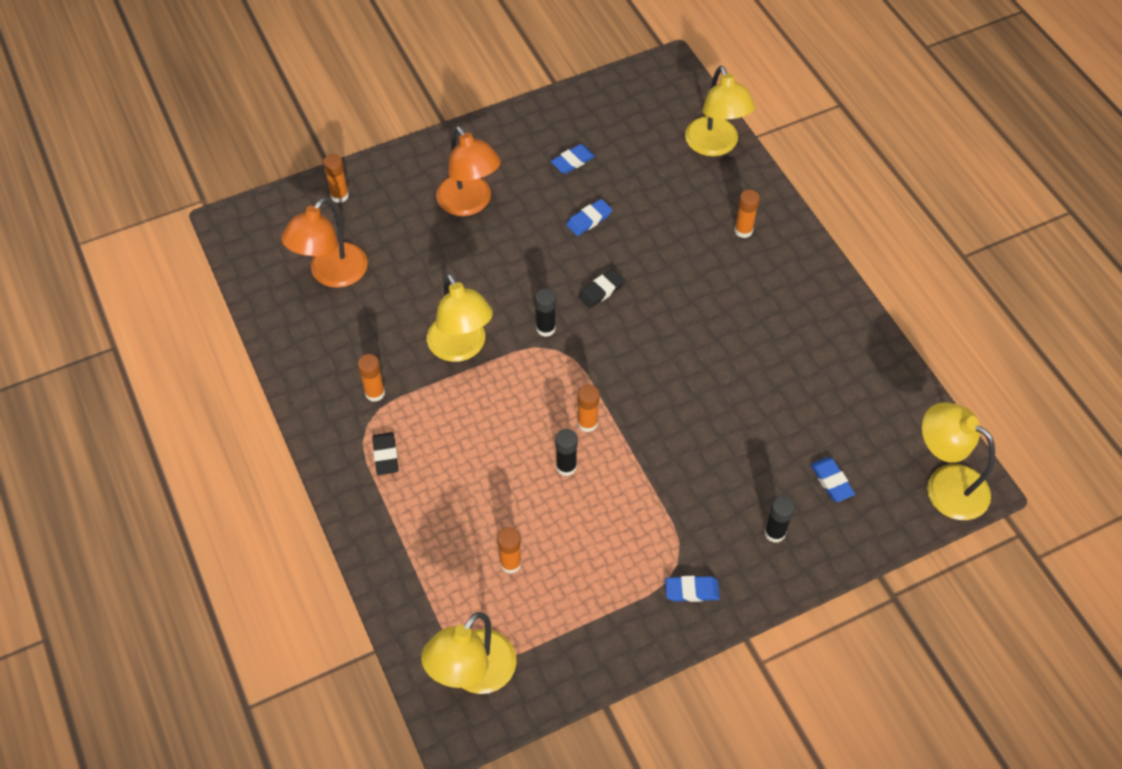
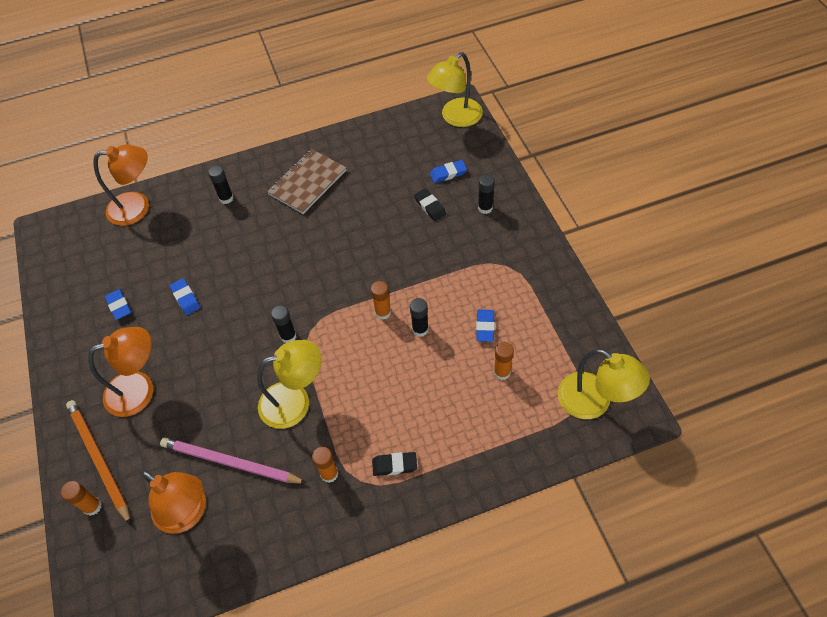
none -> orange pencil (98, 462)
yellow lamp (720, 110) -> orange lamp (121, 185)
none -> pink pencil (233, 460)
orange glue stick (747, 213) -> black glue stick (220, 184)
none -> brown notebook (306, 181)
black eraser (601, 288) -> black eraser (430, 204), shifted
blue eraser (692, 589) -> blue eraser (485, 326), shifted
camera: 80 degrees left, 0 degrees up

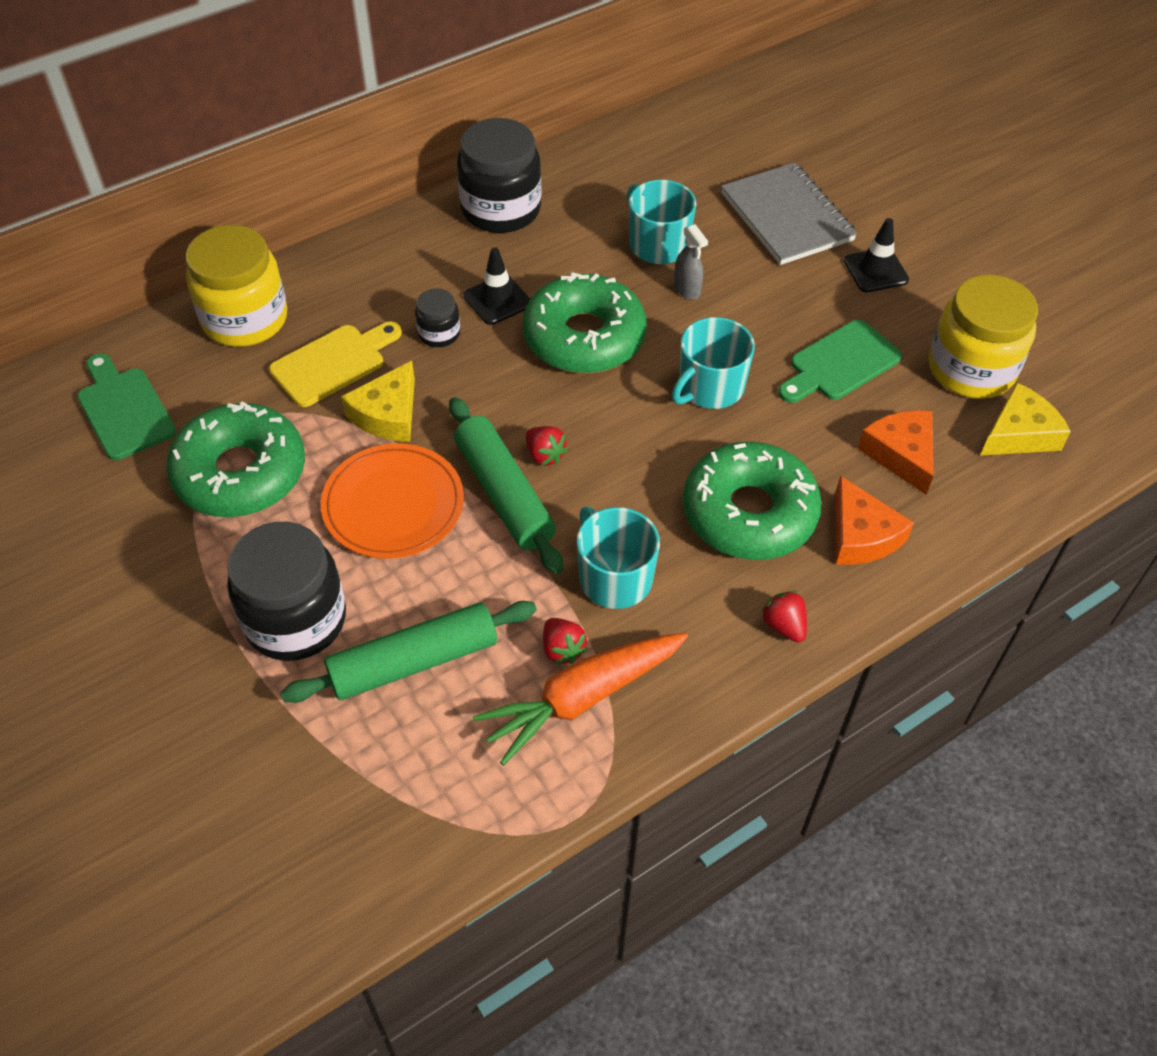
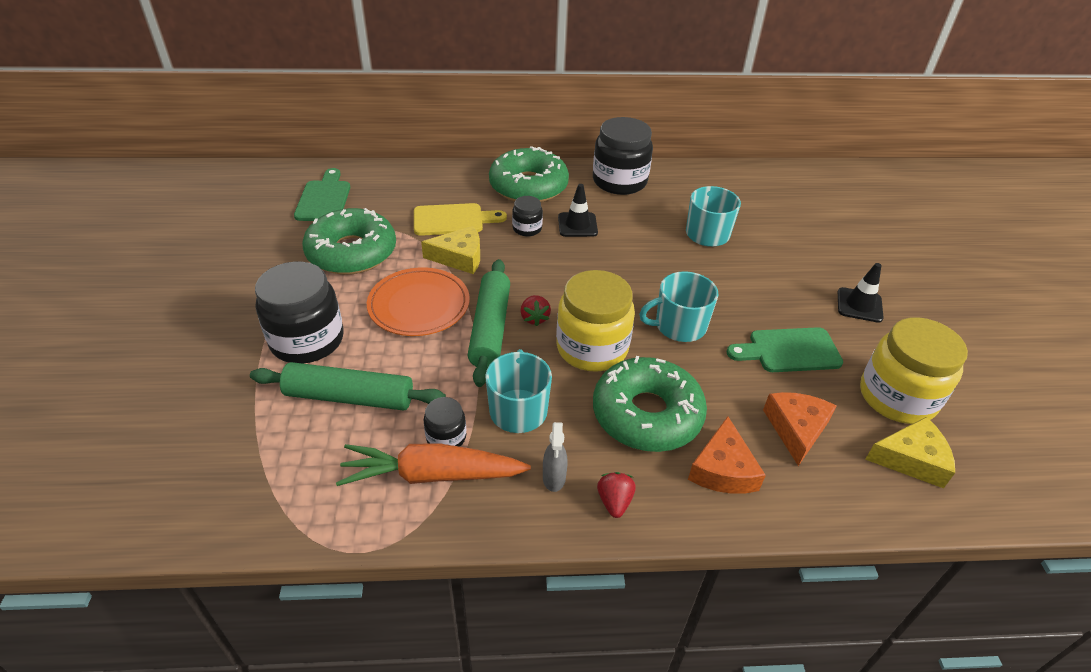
yellow cheese (378, 401) -> yellow cheese (450, 250), 150 degrees counterclockwise
red strawberry (565, 641) -> black jar (444, 422)
green donut (585, 322) -> green donut (529, 174), shifted
grey spray bottle (691, 262) -> grey spray bottle (555, 457), shifted
yellow jar (236, 286) -> yellow jar (595, 321), shifted
grey notebook (789, 213) -> none
camera: 30 degrees right, 10 degrees down

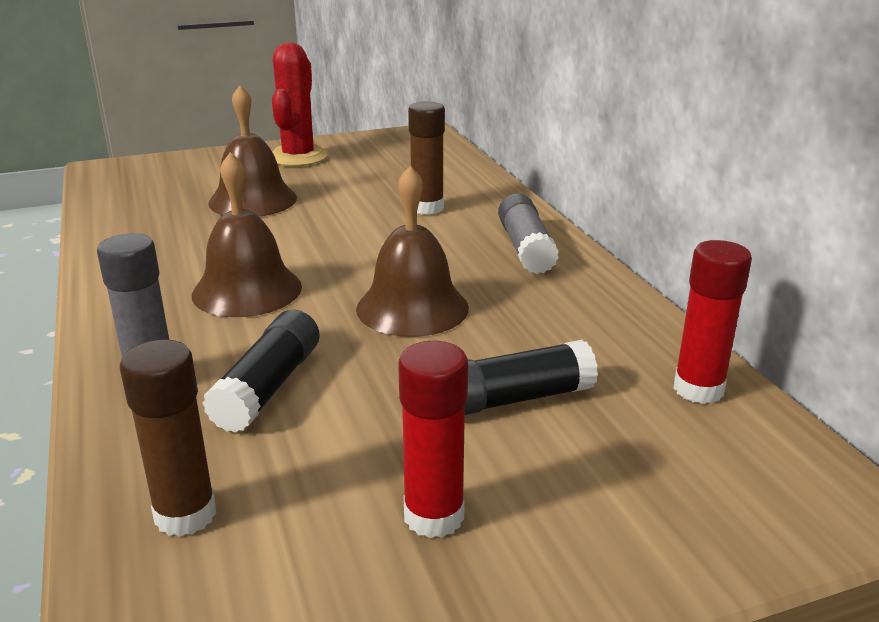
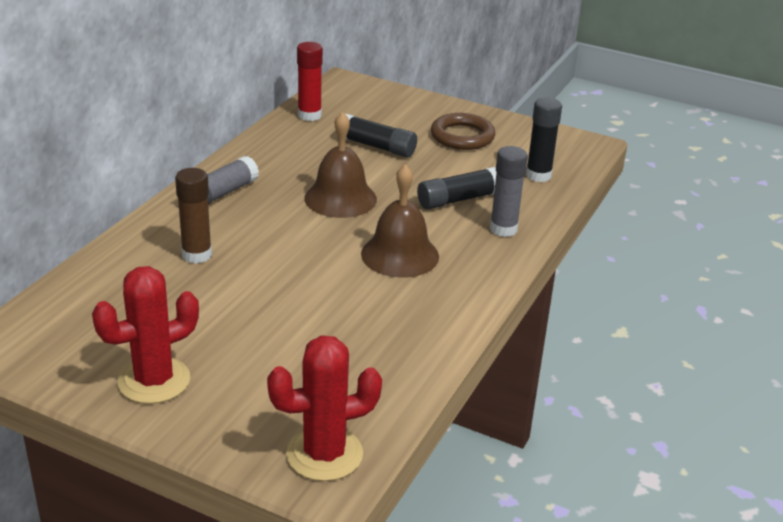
none -> red cactus (324, 408)
red glue stick (433, 439) -> brown ring (463, 131)
brown glue stick (168, 438) -> black glue stick (544, 140)
brown bell (252, 151) -> none
camera: 135 degrees left, 5 degrees up

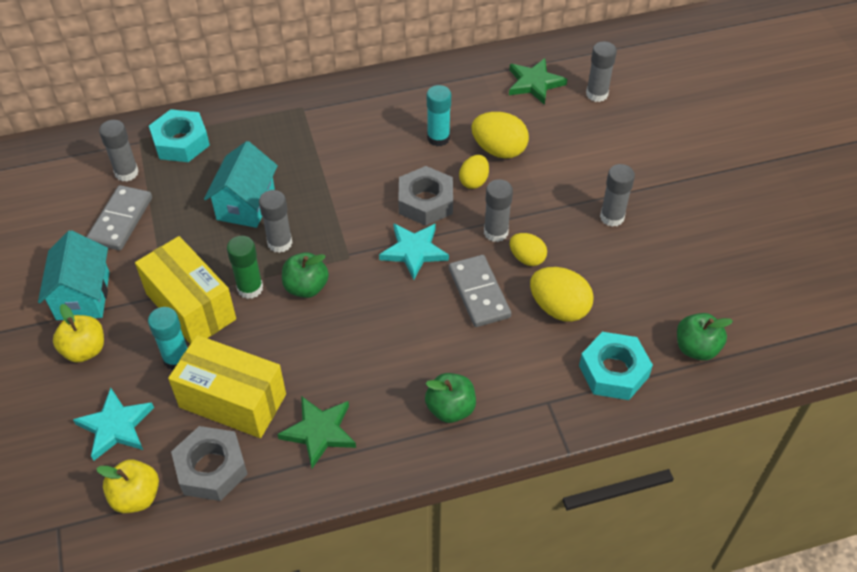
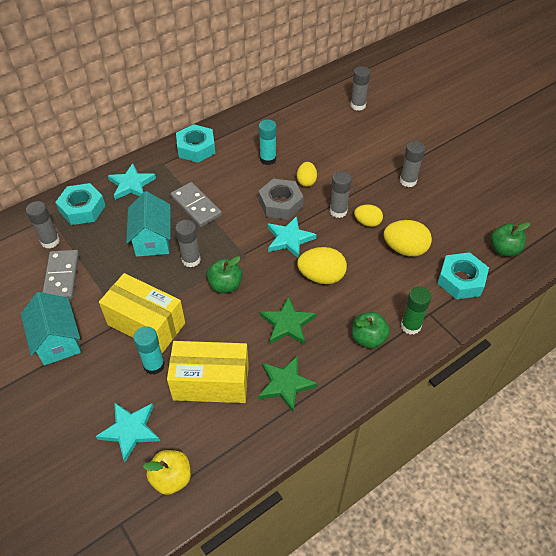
none -> turquoise star (132, 181)
grey domino (480, 291) -> grey domino (196, 204), shifted
none -> turquoise nut (195, 143)
green star (538, 81) -> green star (288, 320), shifted
yellow egg (500, 135) -> yellow egg (322, 265), shifted
green glue stick (245, 267) -> green glue stick (416, 310), shifted
yellow apple (78, 333) -> none
grey nut (209, 463) -> none
camera: 20 degrees left, 0 degrees up

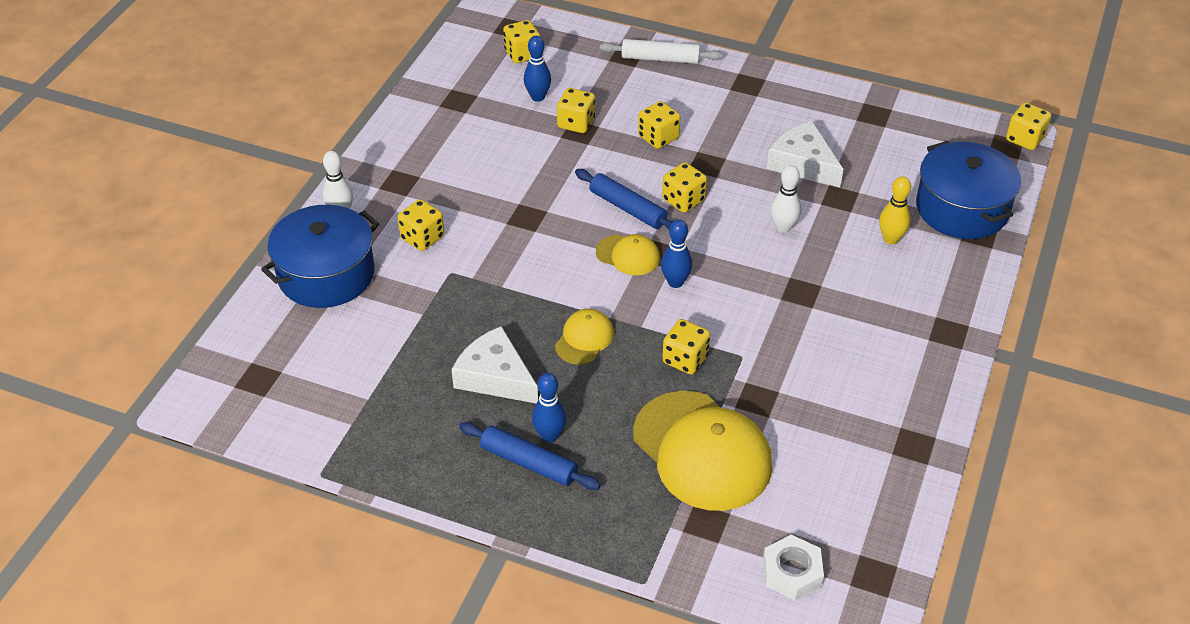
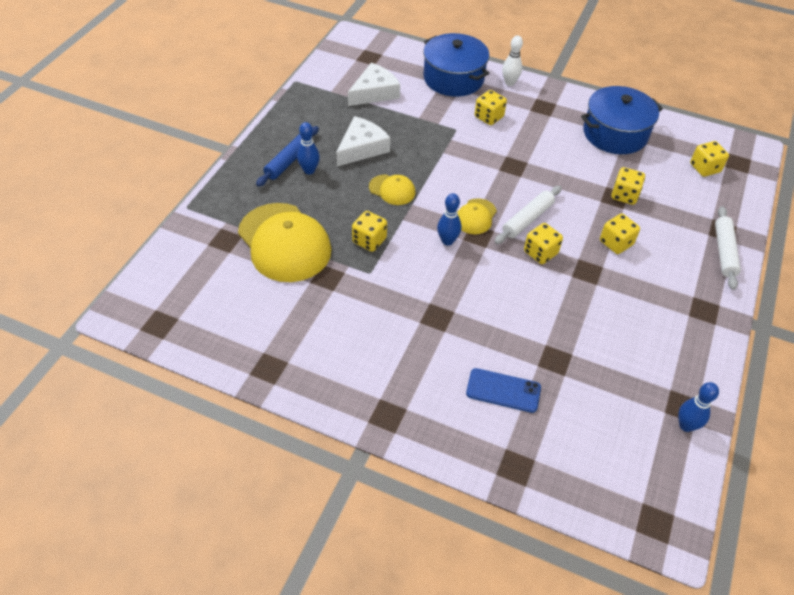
yellow cap (702, 451) -> yellow cap (285, 242), 90 degrees counterclockwise
white cheese (805, 154) -> white cheese (374, 84), shifted
yellow bowling pin (895, 210) -> blue phone (503, 390)
blue rolling pin (624, 199) -> white rolling pin (528, 215)
blue pot (968, 190) -> blue pot (622, 120), shifted
blue bowling pin (537, 69) -> blue bowling pin (698, 407), shifted
white nut (793, 567) -> none
white bowling pin (786, 199) -> none
yellow dice (1028, 126) -> none
camera: 90 degrees right, 5 degrees up

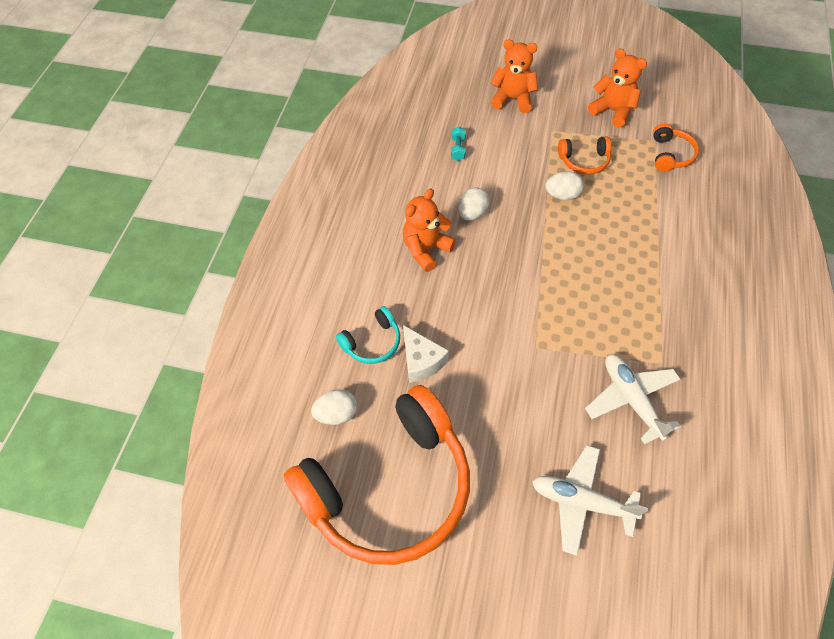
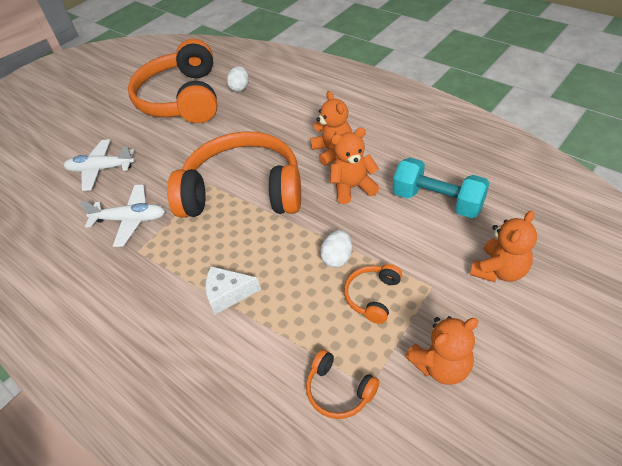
white plane (590, 500) -> white plane (99, 165), 135 degrees counterclockwise
none -> orange headphones (234, 174)
white cheese (426, 354) -> white cheese (233, 290), shifted
white egg (473, 204) -> orange teddy bear (354, 166)
turquoise dumbbell (458, 144) -> turquoise dumbbell (441, 187), x2.44
turquoise headphones (368, 335) -> none
camera: 120 degrees right, 10 degrees down

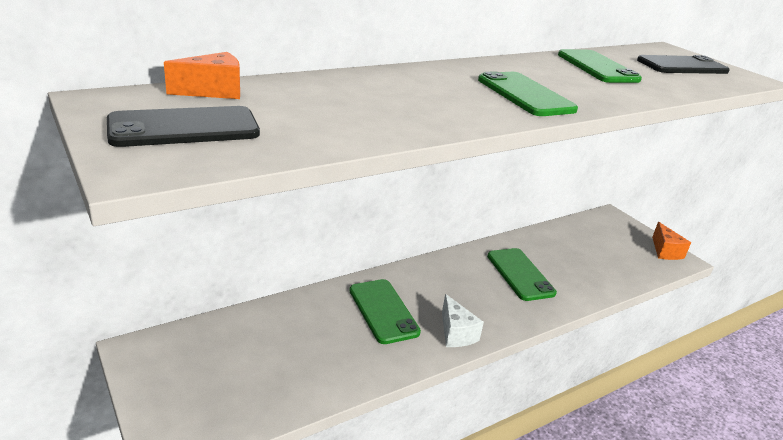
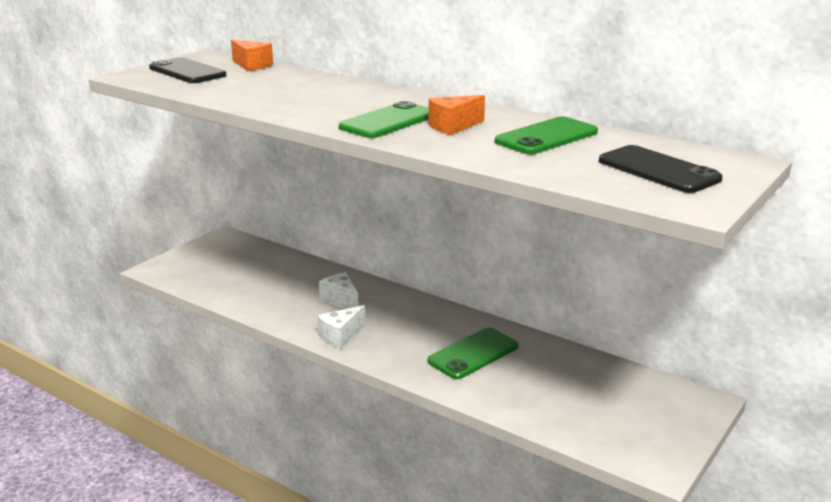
green phone (385, 311) -> white cheese (339, 290)
orange cheese (671, 241) -> orange cheese (456, 115), shifted
camera: 70 degrees right, 5 degrees down

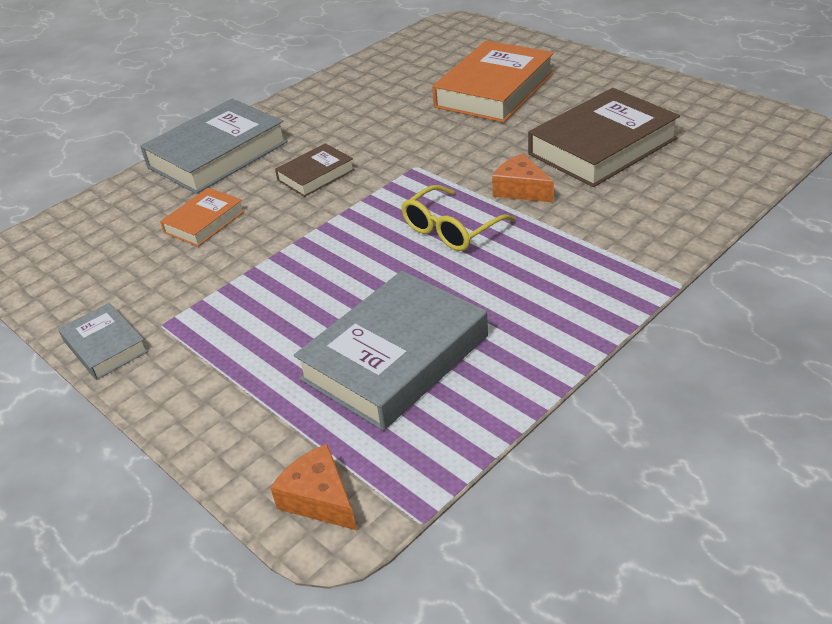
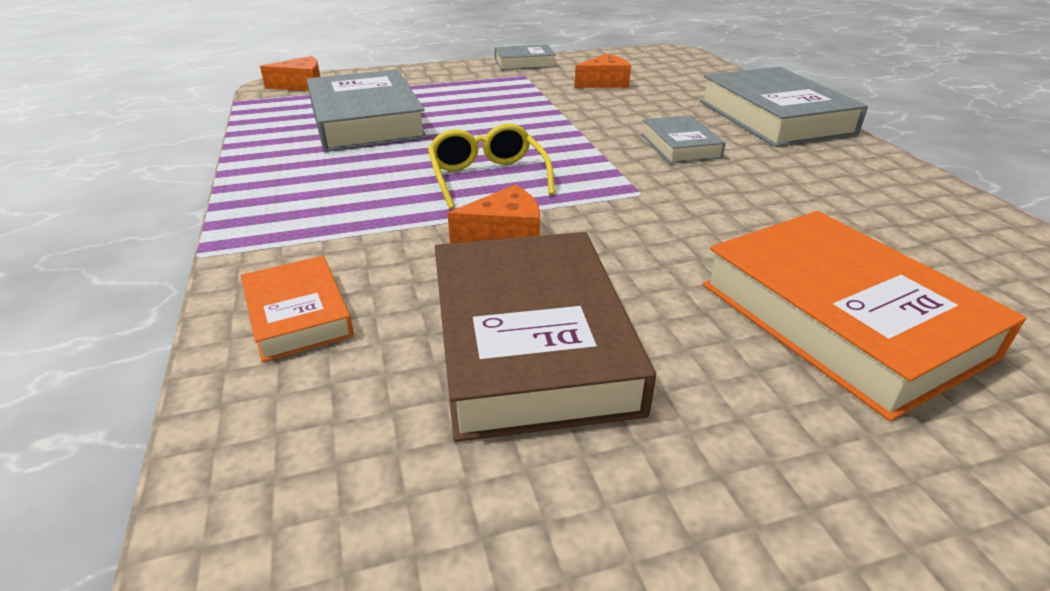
orange book (202, 217) -> orange book (297, 309), shifted
none -> orange cheese (602, 70)
brown book (315, 170) -> grey book (683, 139)
camera: 115 degrees right, 5 degrees down

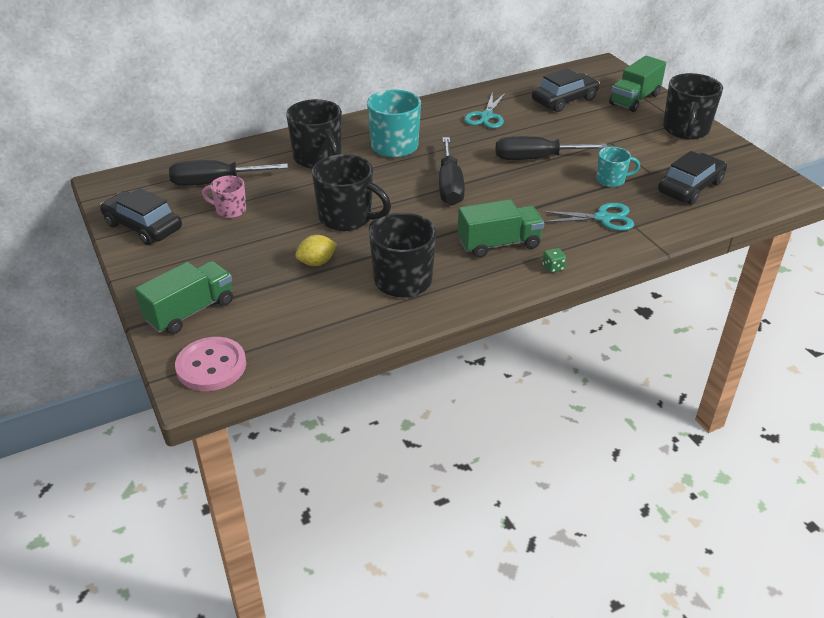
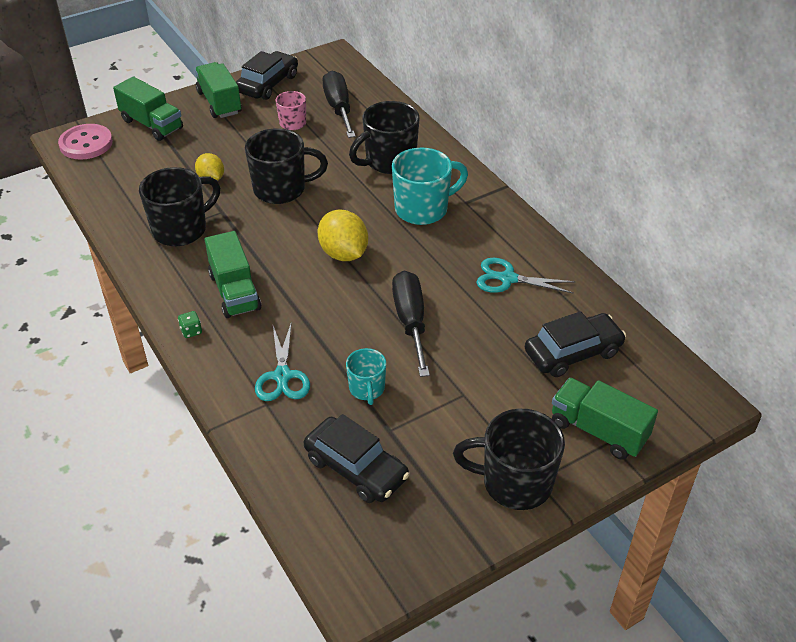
none -> green truck (218, 90)
black mug (351, 192) -> black mug (286, 166), 120 degrees counterclockwise
black screwdriver (452, 171) -> yellow lemon (343, 235)
black car (566, 90) -> black car (575, 344), 75 degrees counterclockwise
camera: 85 degrees right, 5 degrees up

